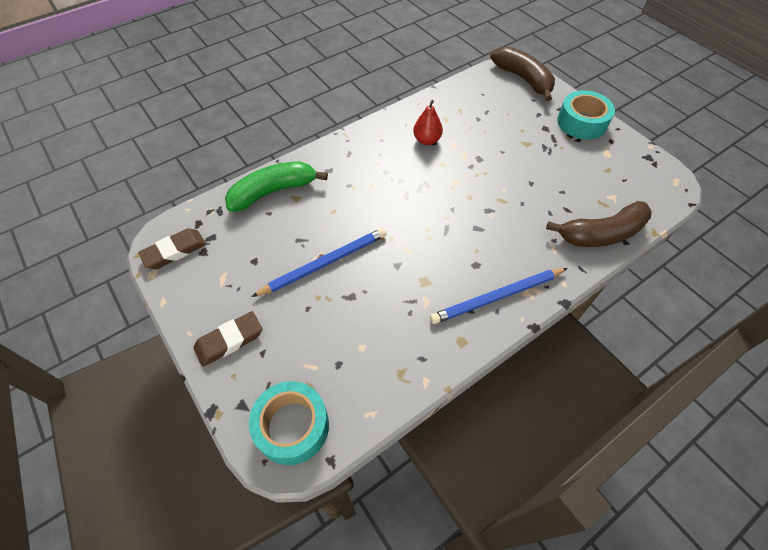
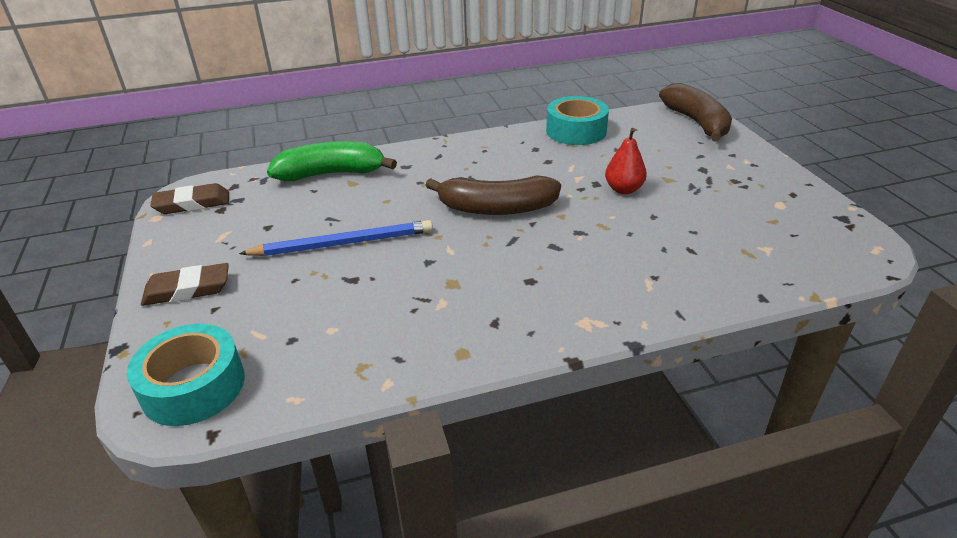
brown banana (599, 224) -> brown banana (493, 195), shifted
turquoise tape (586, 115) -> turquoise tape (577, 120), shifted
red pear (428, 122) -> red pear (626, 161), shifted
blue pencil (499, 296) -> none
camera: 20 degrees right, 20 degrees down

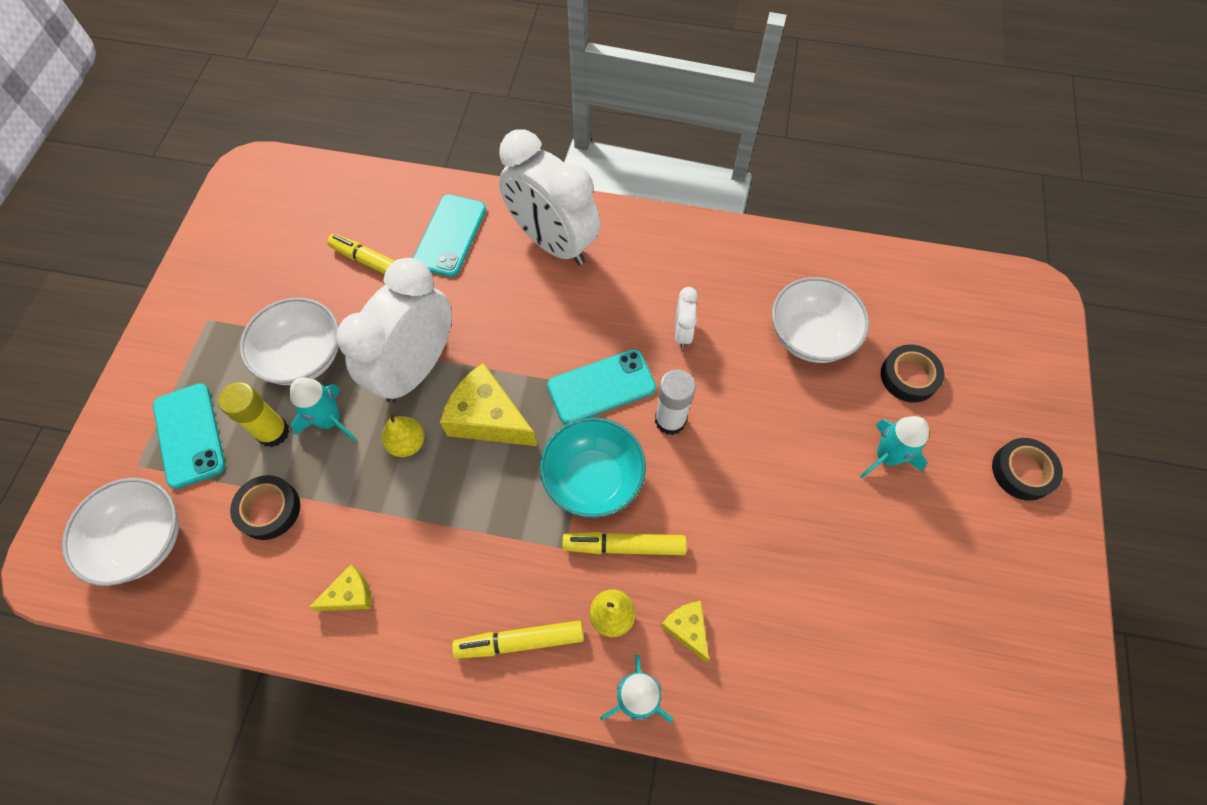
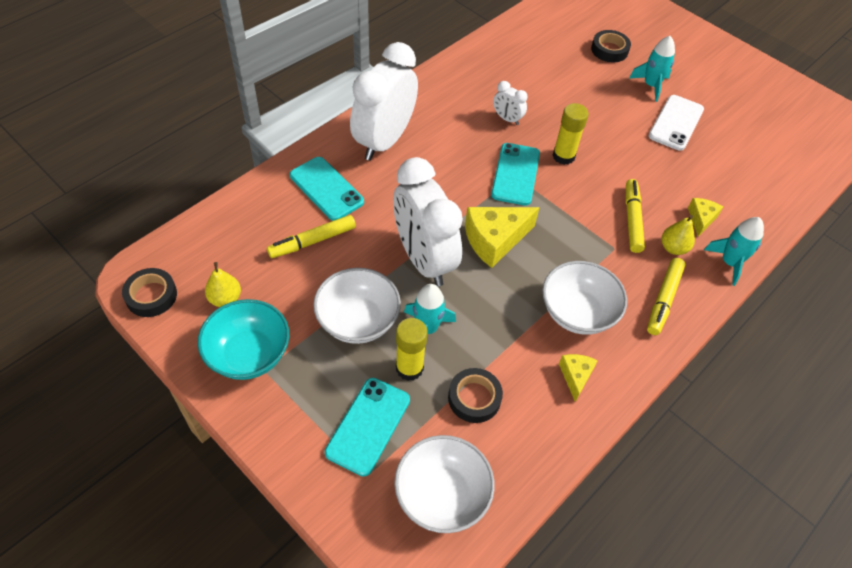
black tape (1027, 469) -> black tape (149, 292), shifted
turquoise bowl (593, 467) -> turquoise bowl (243, 339), shifted
yellow pear (403, 435) -> yellow pear (223, 284), shifted
turquoise phone (189, 436) -> turquoise phone (367, 427), 75 degrees counterclockwise
white clock (550, 197) -> white clock (384, 101), 135 degrees clockwise
white bowl (820, 320) -> white bowl (585, 298), shifted
white glue stick (675, 402) -> yellow glue stick (570, 134)
yellow marker (624, 543) -> yellow marker (635, 216), 150 degrees clockwise
none -> white phone (676, 123)
yellow cheese (684, 631) -> yellow cheese (705, 217), 105 degrees clockwise
camera: 60 degrees left, 10 degrees down

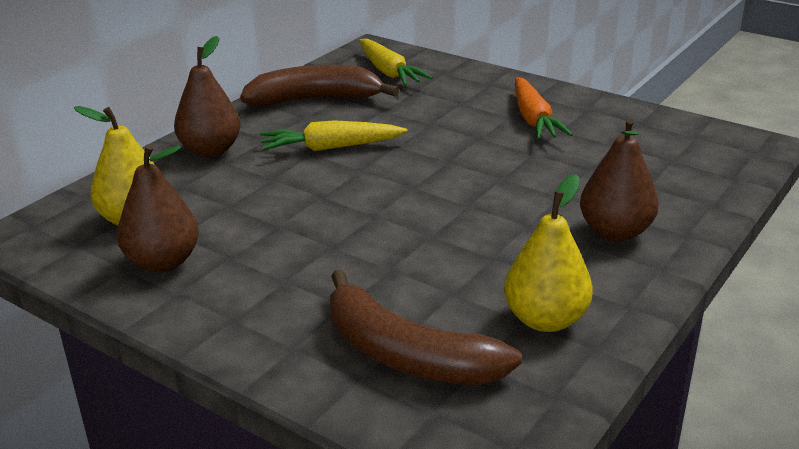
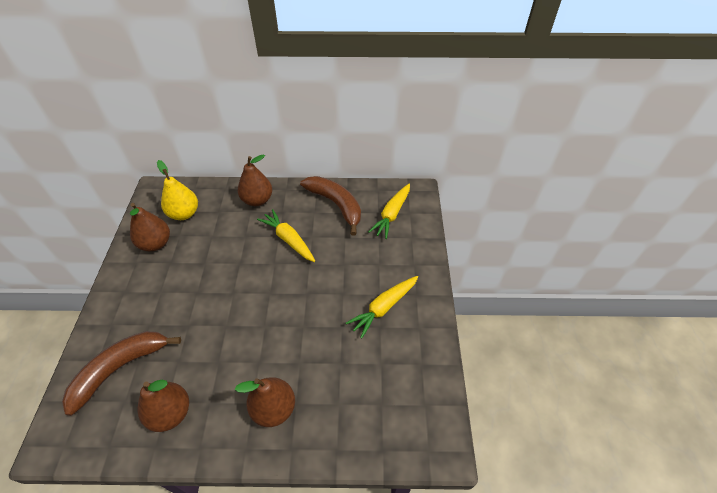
brown banana (426, 327) -> brown banana (121, 373), 45 degrees clockwise
yellow pear (548, 253) -> brown pear (163, 406)
orange carrot (544, 108) -> yellow carrot (382, 307)
camera: 55 degrees right, 20 degrees up

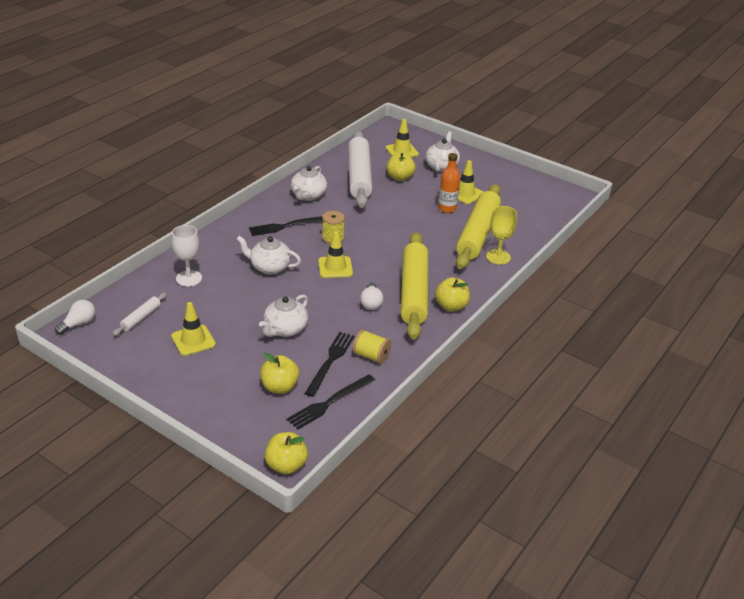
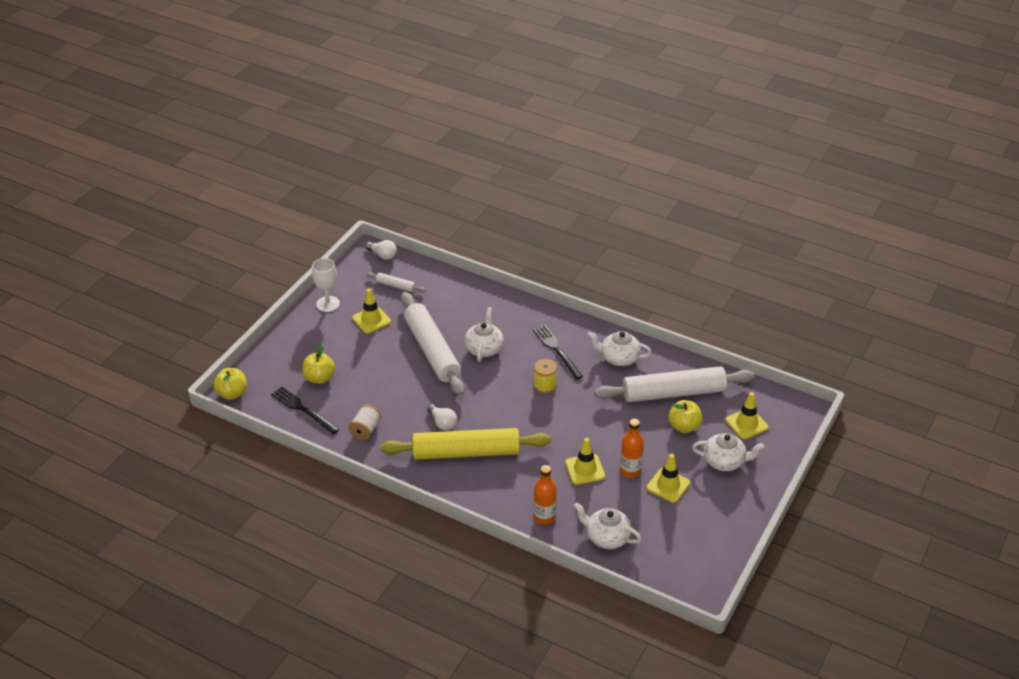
white goblet (186, 256) -> white goblet (326, 285), shifted
yellow spool (372, 346) -> white spool (364, 422)
none -> white rolling pin (433, 344)
white light bulb (371, 296) -> white light bulb (442, 417), 120 degrees counterclockwise
yellow goblet (501, 235) -> orange bottle (545, 495)
yellow traffic cone (335, 254) -> yellow traffic cone (585, 461), shifted
white teapot (283, 315) -> white teapot (607, 526), shifted
black fork (329, 364) -> none
yellow apple (452, 294) -> none
yellow rolling pin (478, 226) -> none
camera: 85 degrees right, 5 degrees up

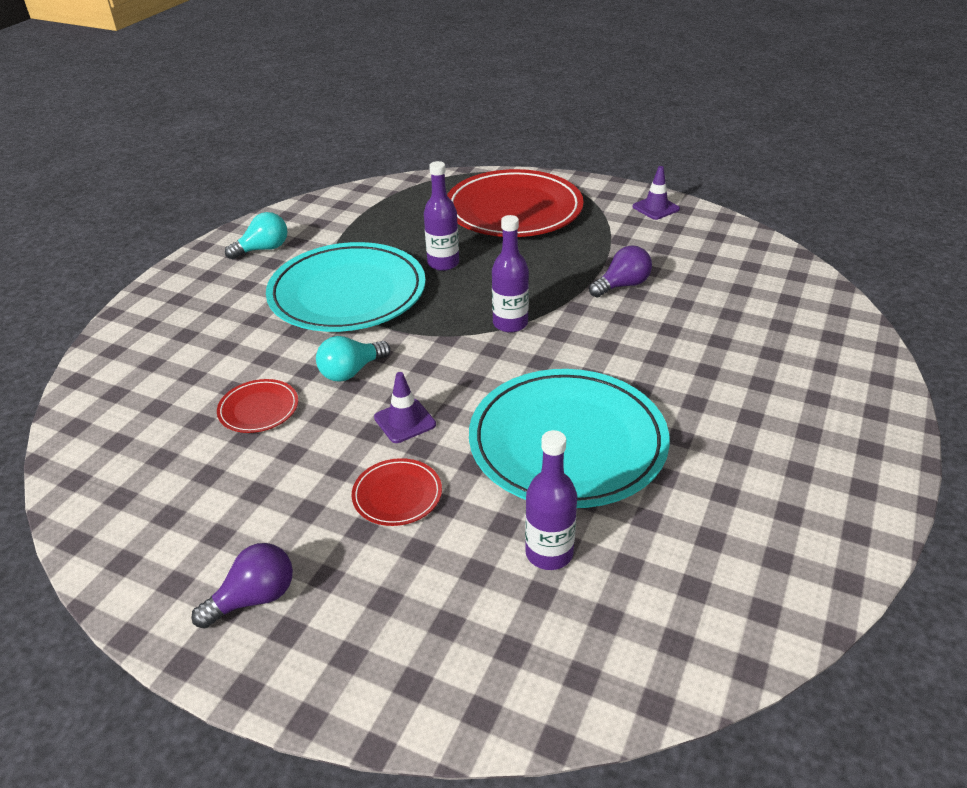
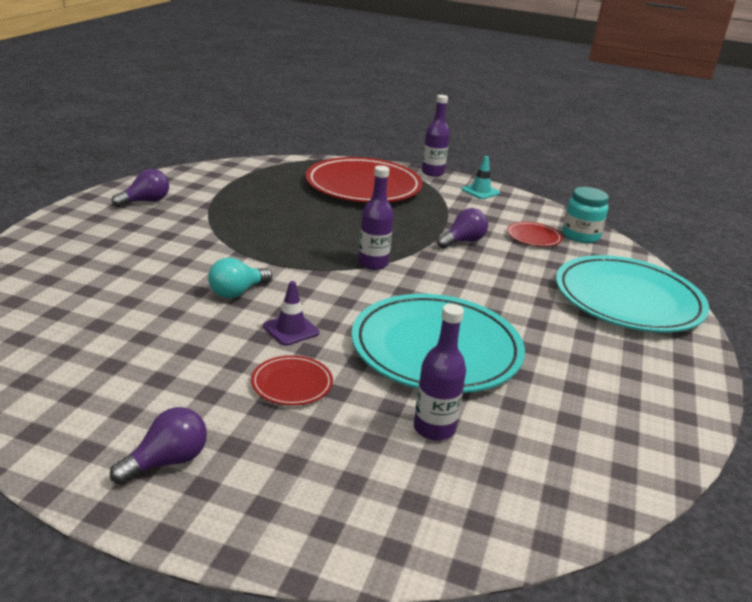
turquoise light bulb (256, 235) -> purple light bulb (140, 188)
purple bottle (441, 216) -> purple bottle (436, 136), shifted
purple traffic cone (656, 193) -> turquoise traffic cone (481, 177)
red plate (257, 406) -> red plate (535, 234), shifted
turquoise plate (346, 287) -> turquoise plate (632, 293), shifted
none -> turquoise jar (585, 215)
camera: 10 degrees left, 10 degrees down

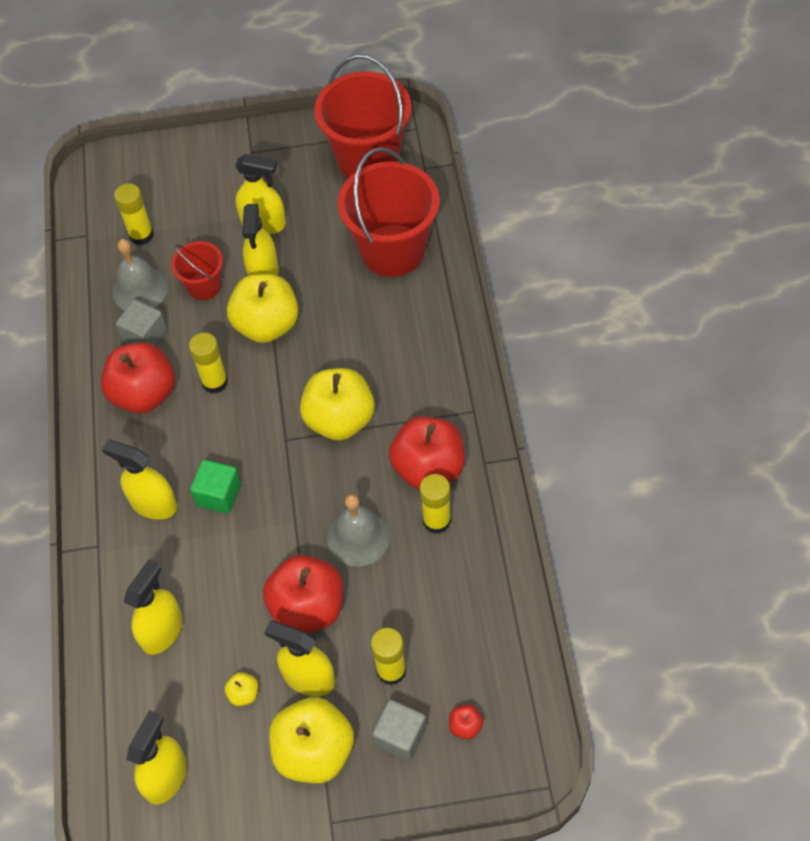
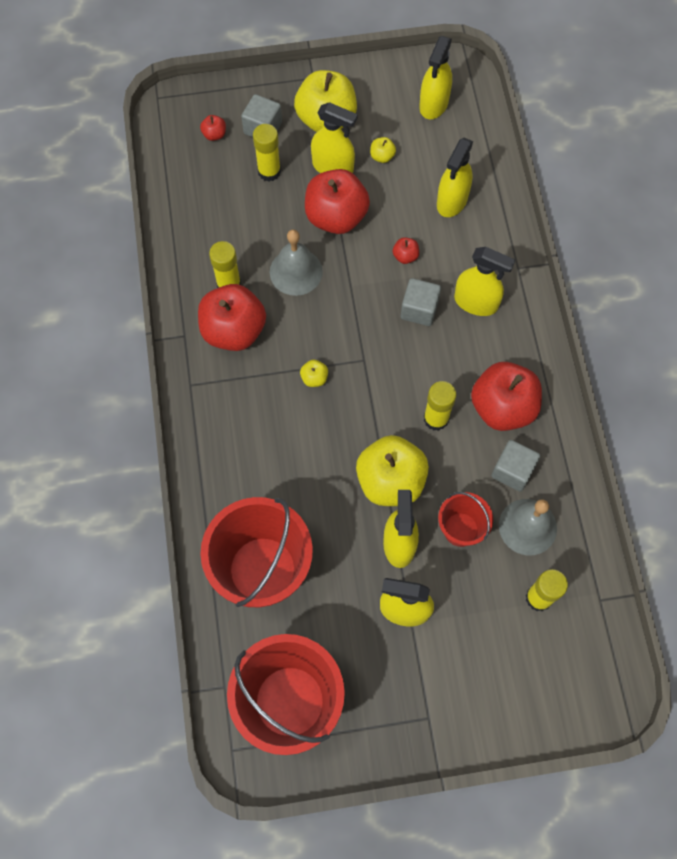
yellow apple (337, 404) -> yellow apple (314, 373), x0.41
none -> red apple (406, 250)
green cube (215, 486) -> grey cube (421, 302)
camera: 175 degrees right, 10 degrees up

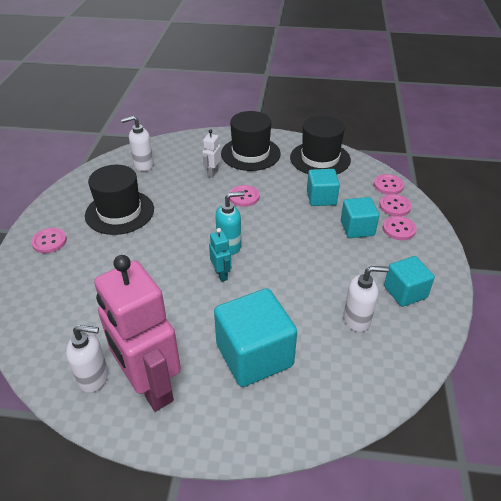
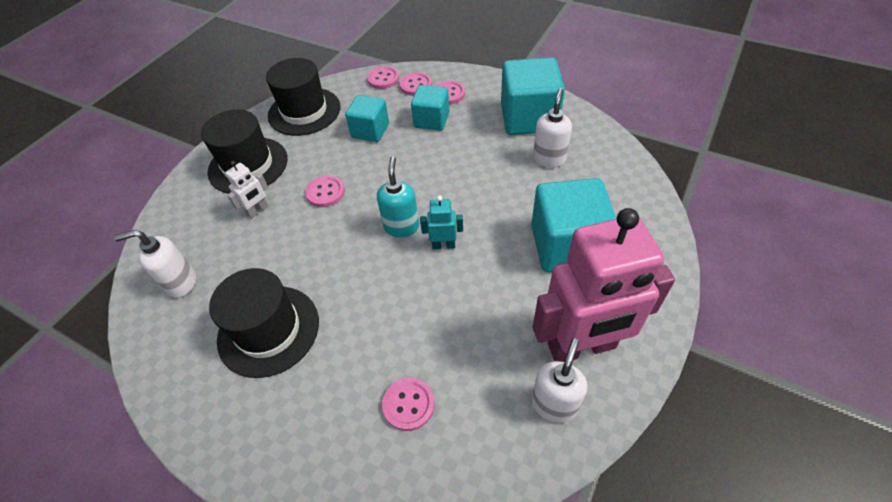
white soap dispenser (137, 143) -> white soap dispenser (155, 264), 75 degrees clockwise
white robot (211, 153) -> white robot (246, 189), 90 degrees counterclockwise
pink button (49, 240) -> pink button (408, 404), shifted
turquoise cube (409, 281) -> turquoise cube (533, 96), x1.67
camera: 65 degrees left, 10 degrees up

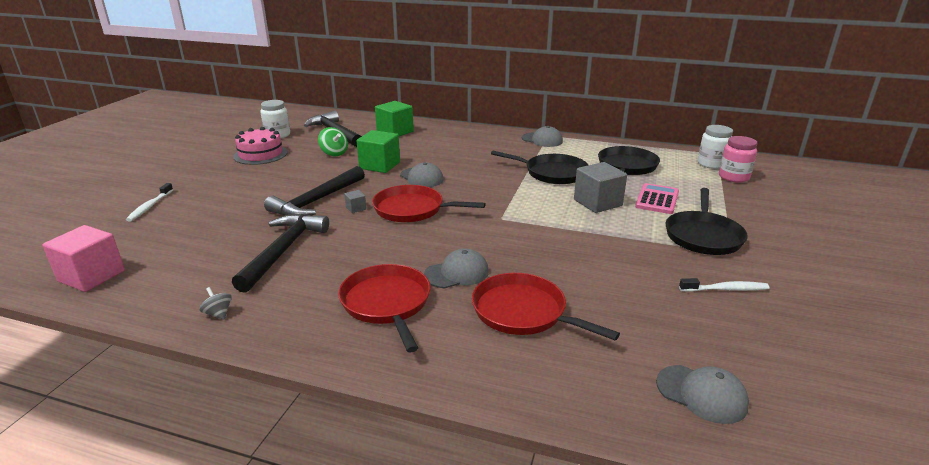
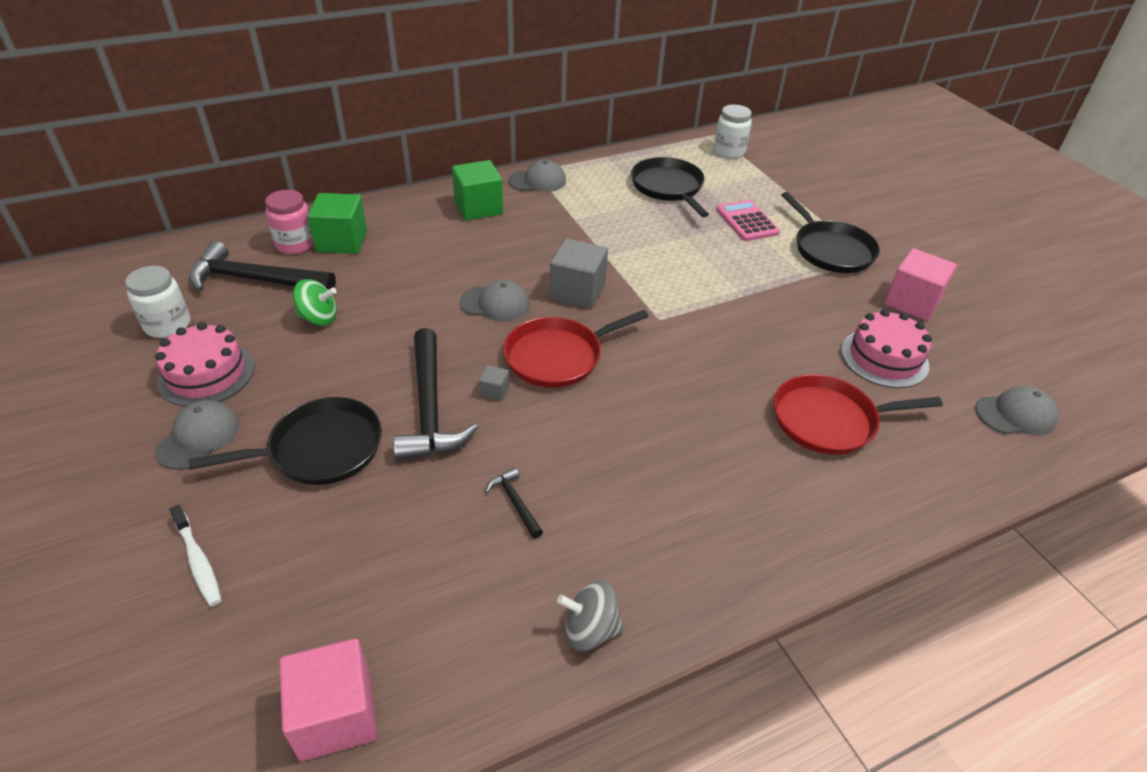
grey cap (456, 268) -> grey cap (197, 435), shifted
black pan (539, 167) -> black pan (285, 441), shifted
pink jar (738, 159) -> pink jar (289, 222), shifted
green cube (378, 151) -> green cube (477, 190), shifted
black hammer (280, 253) -> black hammer (514, 503), x0.45
grey cube (600, 187) -> grey cube (579, 273), shifted
grey spinning top (216, 303) -> grey spinning top (590, 615), x1.59
none -> pink cake (886, 348)
white toothbrush (724, 285) -> pink cube (920, 284)
red pan (384, 308) -> none
camera: 45 degrees left, 15 degrees up

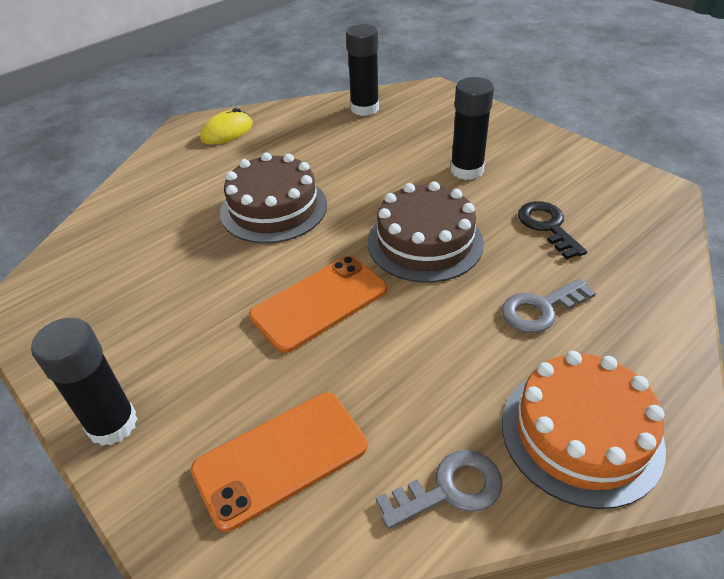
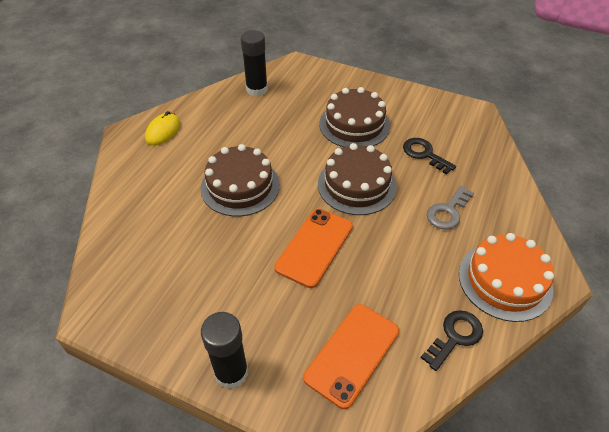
black glue stick (472, 128) -> brown cake (354, 117)
grey key (439, 489) -> black key (452, 340)
camera: 25 degrees left, 5 degrees up

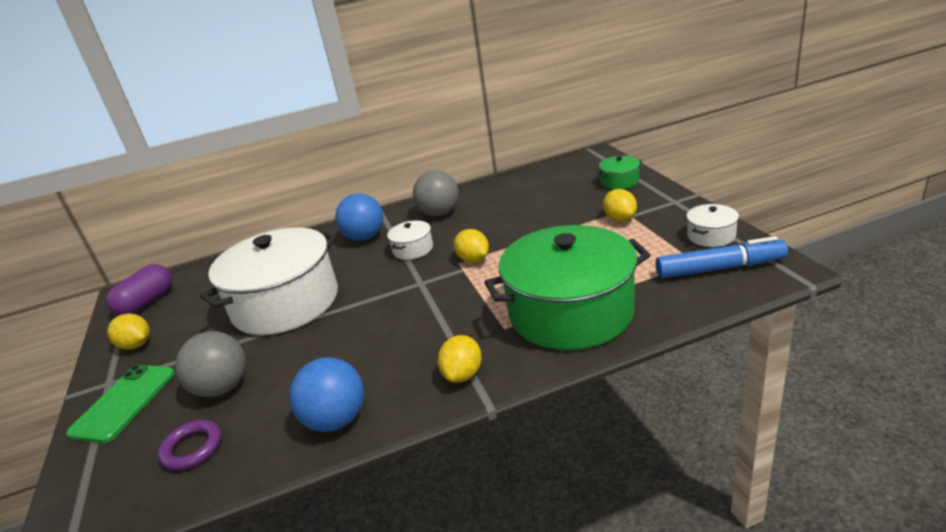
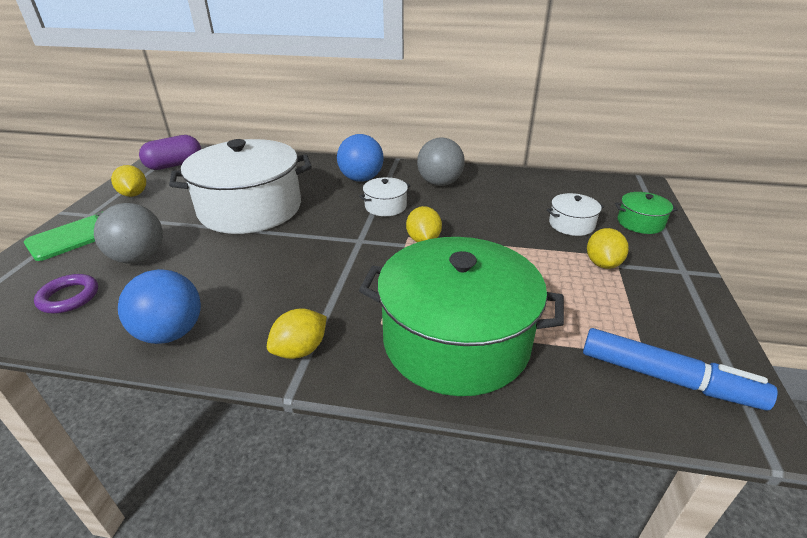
white pot (712, 225) -> white pot (575, 214), shifted
camera: 25 degrees right, 5 degrees up

